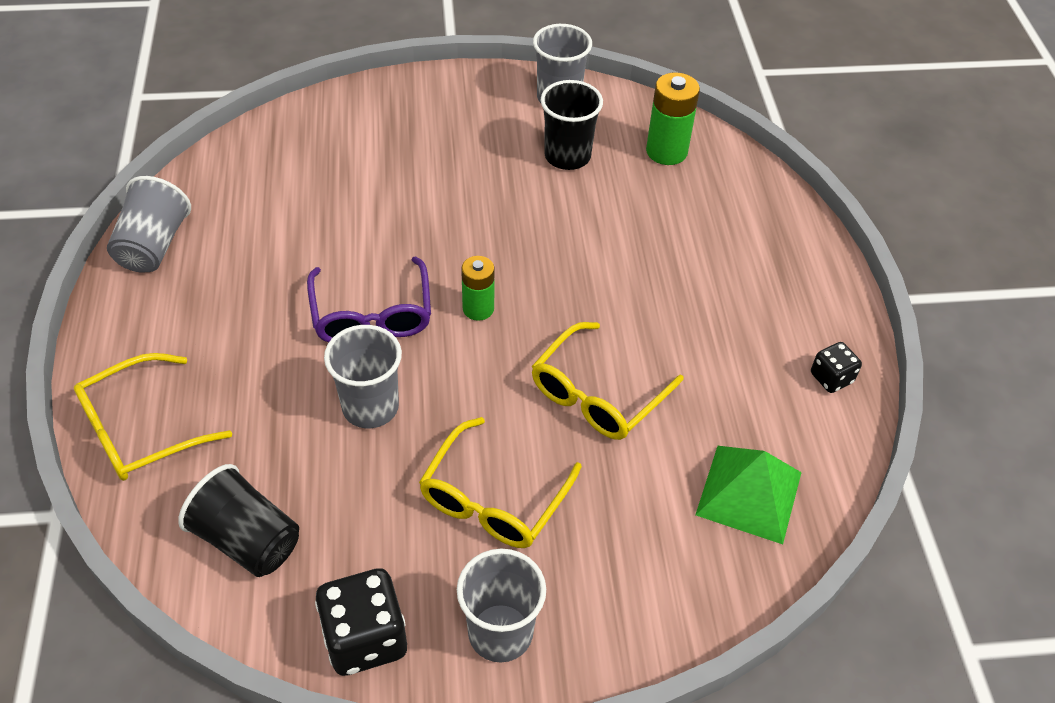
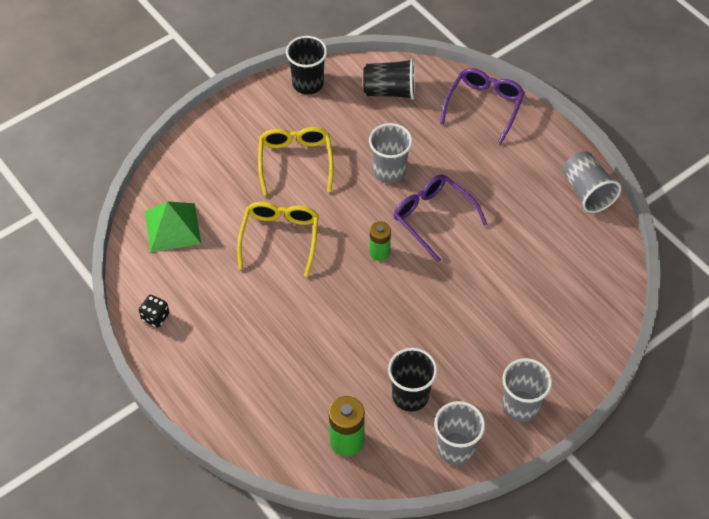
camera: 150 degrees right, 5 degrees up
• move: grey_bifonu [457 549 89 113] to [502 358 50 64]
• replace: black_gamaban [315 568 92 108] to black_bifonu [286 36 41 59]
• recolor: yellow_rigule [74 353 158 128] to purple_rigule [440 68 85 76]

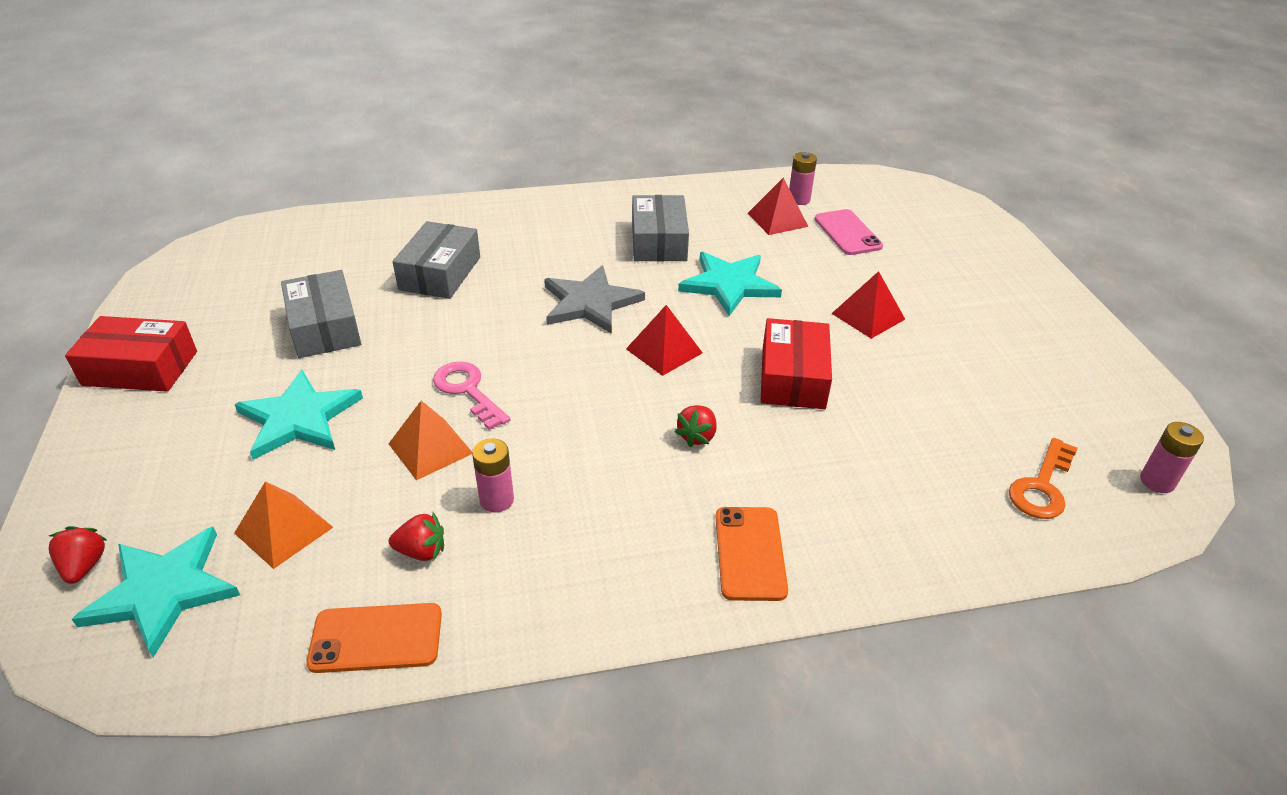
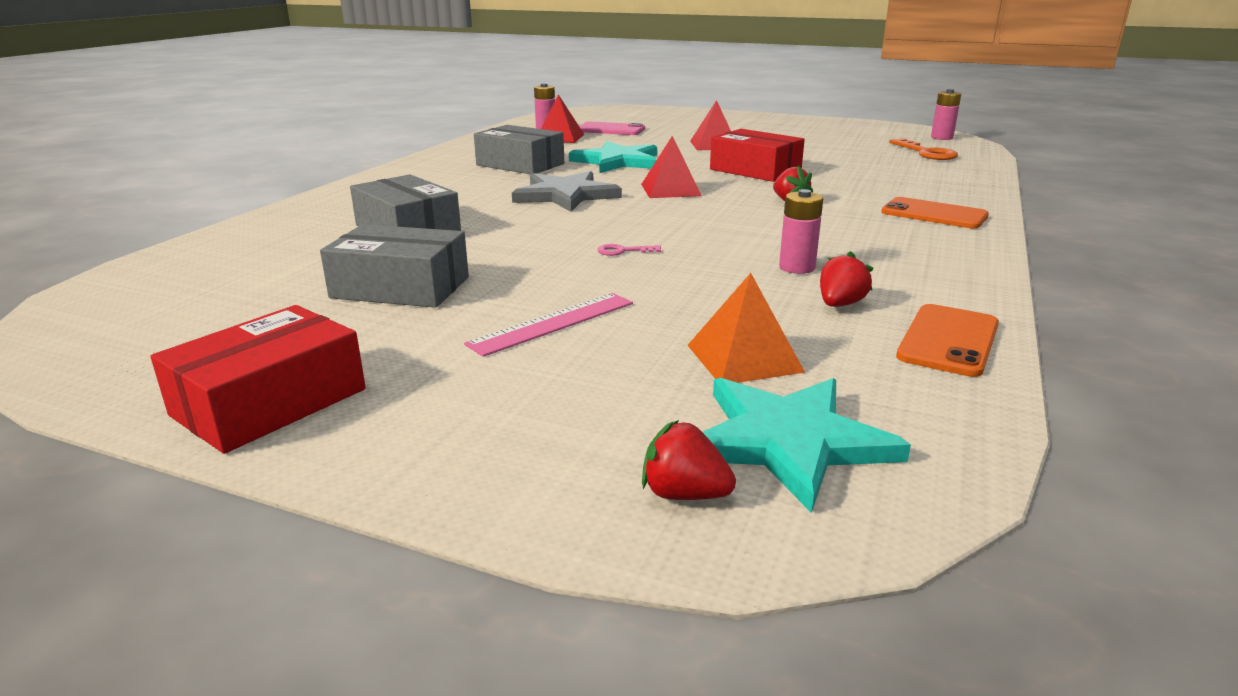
camera: 55 degrees left, 15 degrees down
• delete: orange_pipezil [389 401 83 79]
• replace: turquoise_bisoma [234 370 129 90] to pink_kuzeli [464 293 169 64]
• resize: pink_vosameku [433 361 77 69] = [598 244 63 12] x0.52

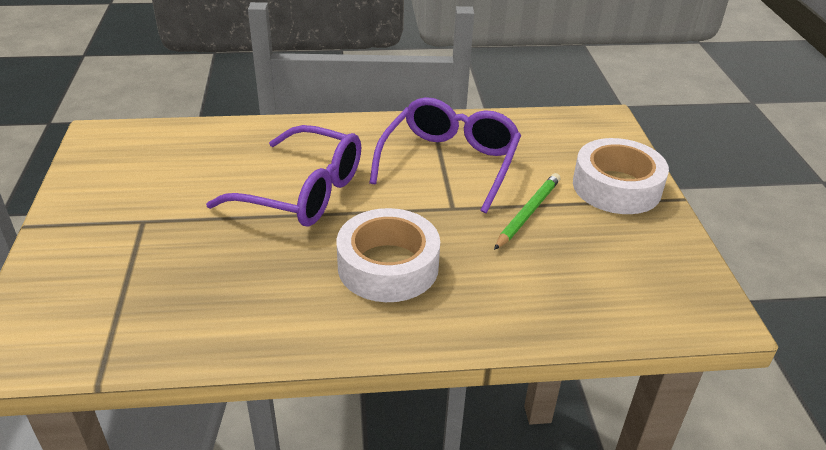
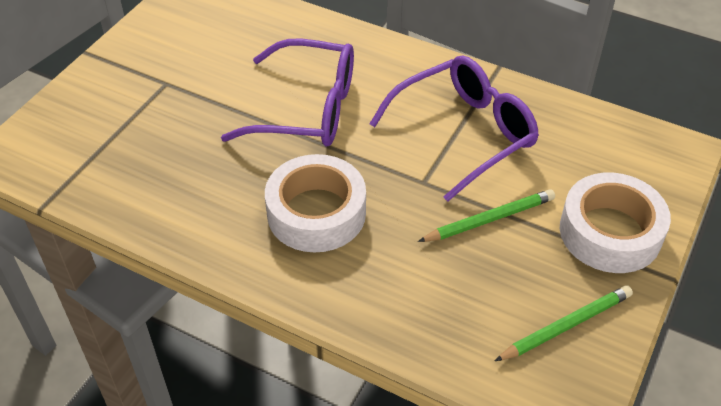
camera: 35 degrees right, 10 degrees up
• insert: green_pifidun [495 285 138 76]
• rotate: purple_rigule [206 125 155 102] = [221 39 133 107] 45 degrees counterclockwise

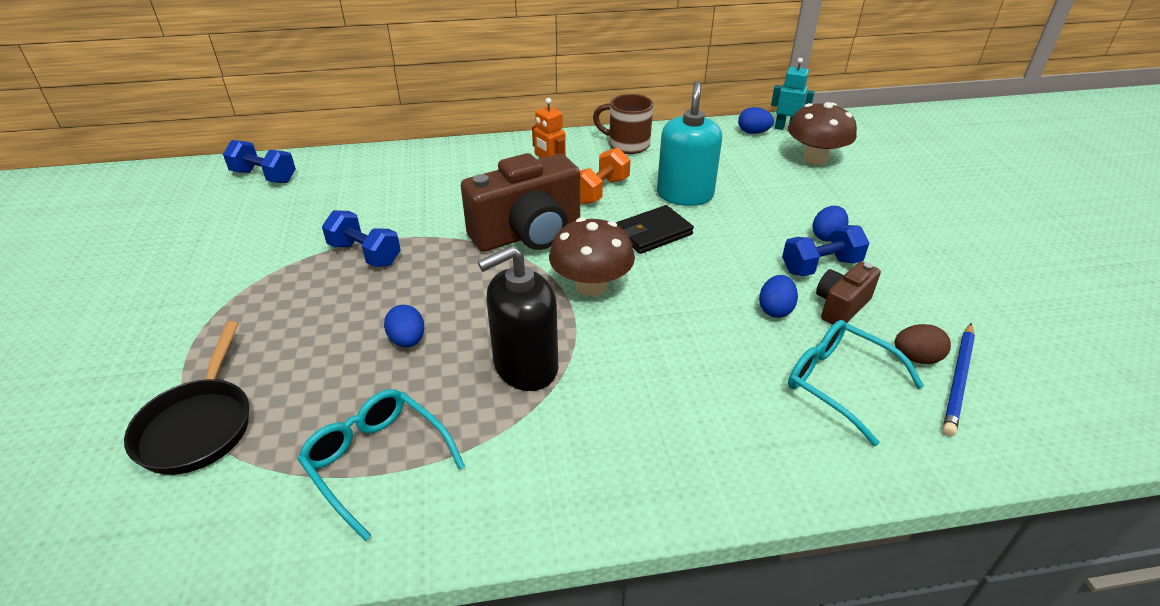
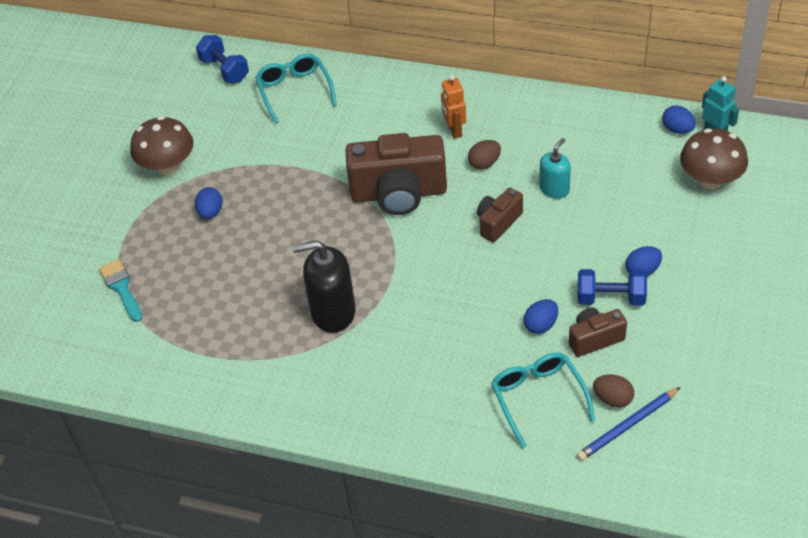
camera: 30 degrees right, 10 degrees up
• delete: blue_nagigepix [322 210 79 57]
• delete: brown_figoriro [593 94 60 60]
• move: turquoise_rigule [298 389 167 152] to [255 54 82 70]
• move: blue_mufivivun [384 305 40 43] to [195 187 28 32]
• move: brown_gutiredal [549 218 86 78] to [130 116 64 59]
• replace: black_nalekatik [124 321 125 154] to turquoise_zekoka [99 259 43 63]
• replace: orange_nagigepix [580 148 50 56] to brown_mufivivun [468 140 33 30]
• replace: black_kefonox [616 205 78 49] to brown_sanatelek [477 188 46 55]
• resize: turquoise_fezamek [657 81 65 125] = [539 138 32 61] x0.60

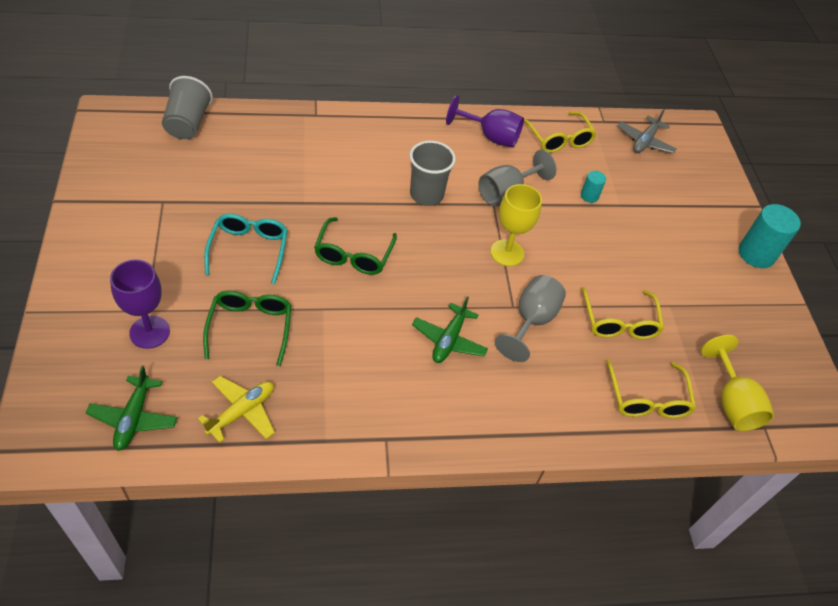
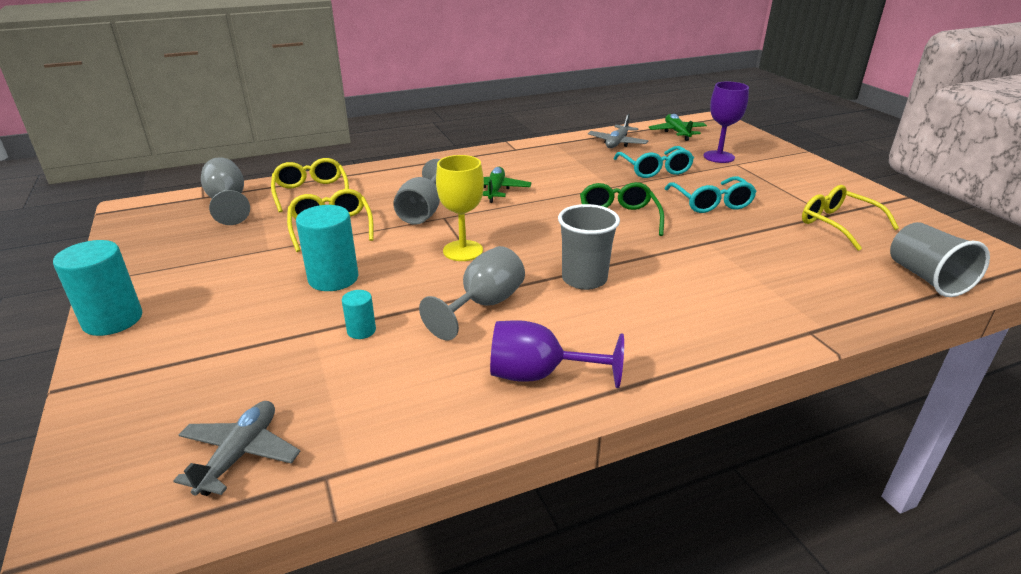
camera: 170 degrees right, 20 degrees down
• insert: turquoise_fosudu [296 205 62 86]
• move: yellow_rigule [524 111 72 42] to [802 185 97 66]
• recolor: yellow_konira [198 376 77 67] to grey_konira [588 114 60 34]
• recolor: green_rigule [203 291 89 75] to turquoise_rigule [613 146 81 32]
• recolor: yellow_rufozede [701 335 73 96] to grey_rufozede [201 157 49 68]

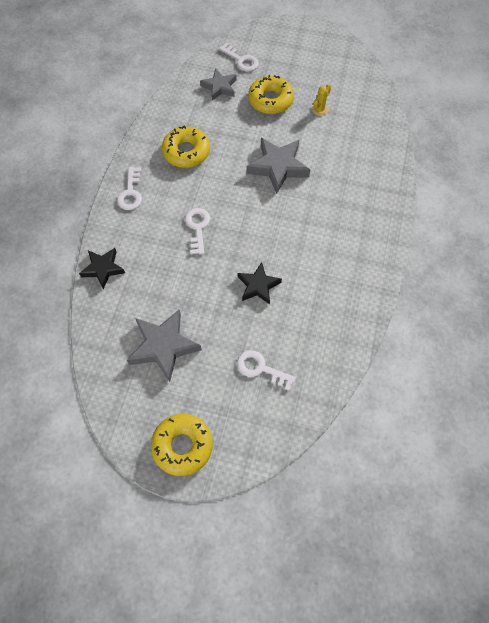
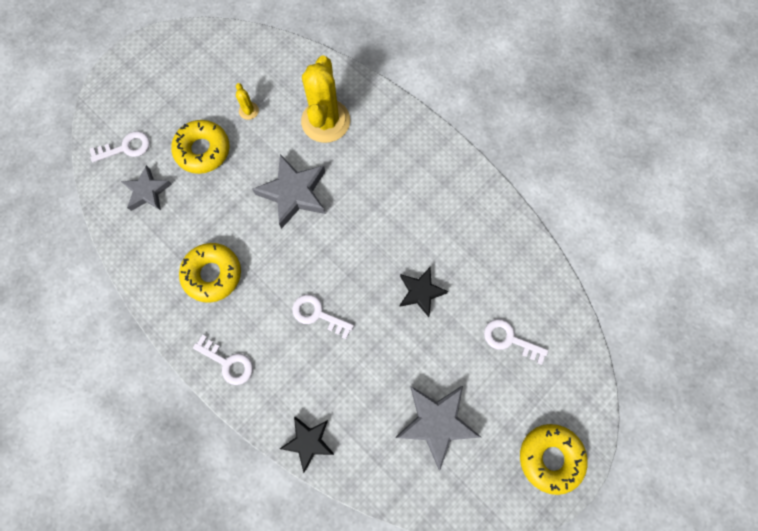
camera: 60 degrees left, 10 degrees up
• insert: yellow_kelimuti [301 56 49 87]
• rotate: white_vosameku [237 350 59 41] = [484 319 64 46] 60 degrees clockwise

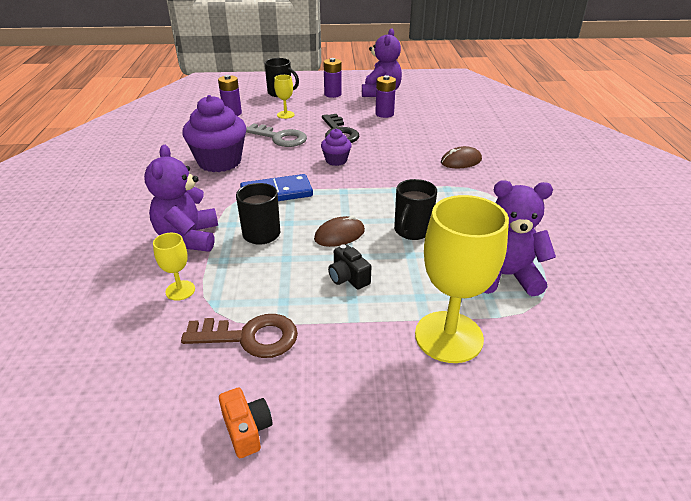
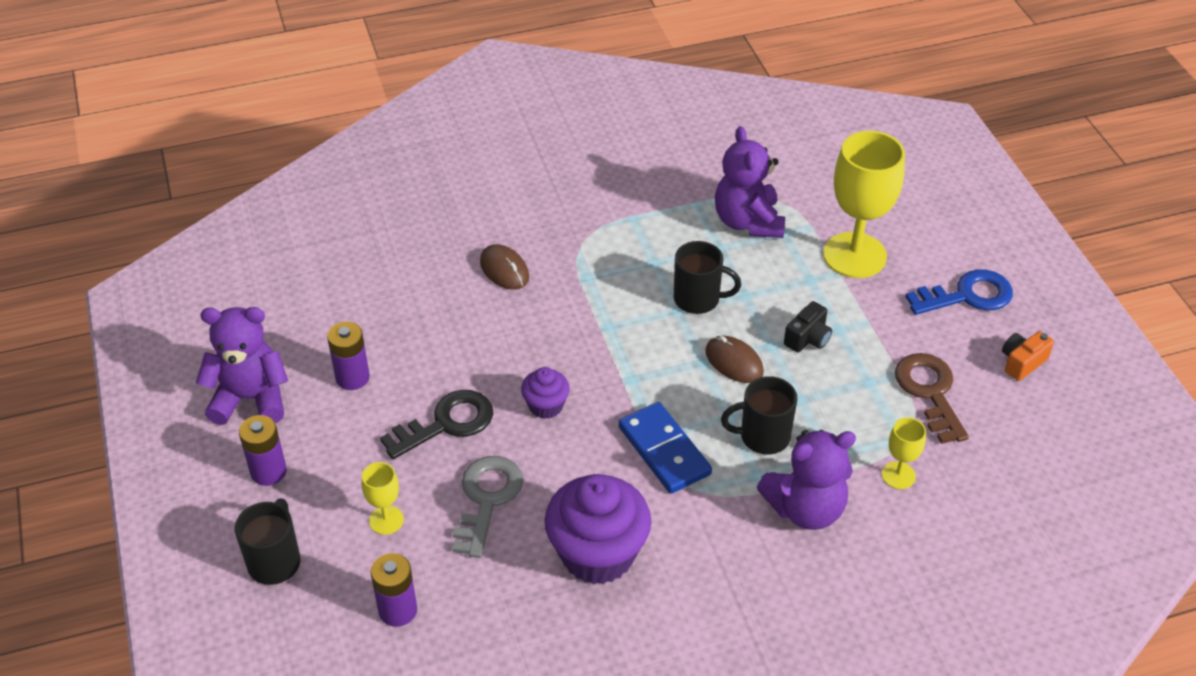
camera: 105 degrees left, 10 degrees up
• insert: blue_vosameku [905 269 108 46]

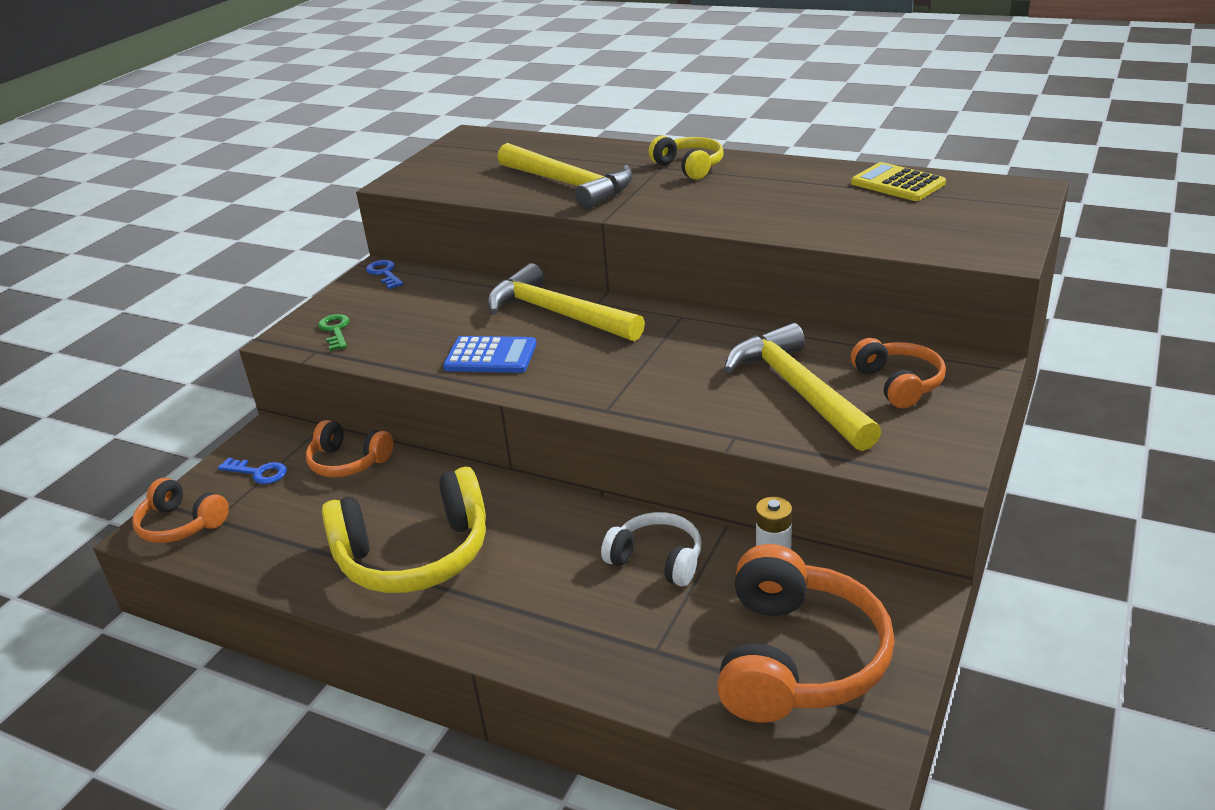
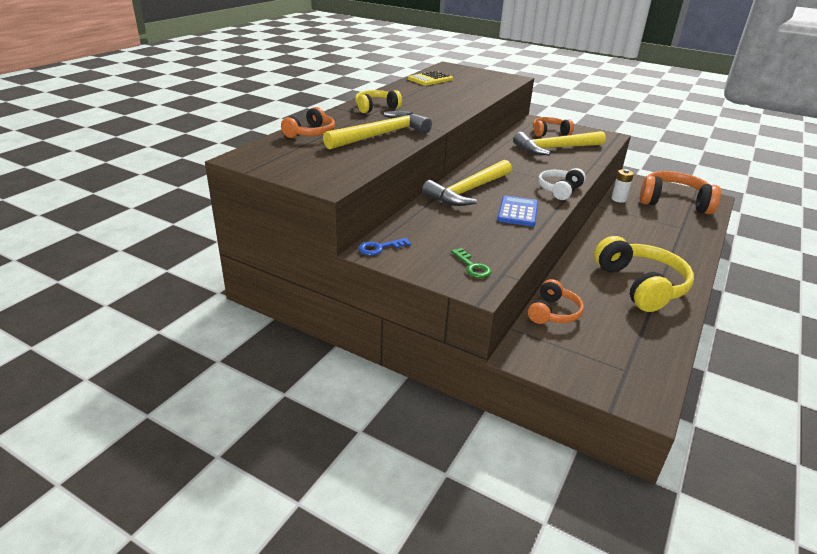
camera: 90 degrees left, 0 degrees up
• delete: blue_vosameku [218 458 69 26]
• move: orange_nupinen [132 478 97 65] to [281 107 54 31]
• move: white_nupinen [601 512 100 75] to [538 168 48 32]
• rotate: green_vosameku [318 314 32 37] = [451 248 40 30] 105 degrees counterclockwise

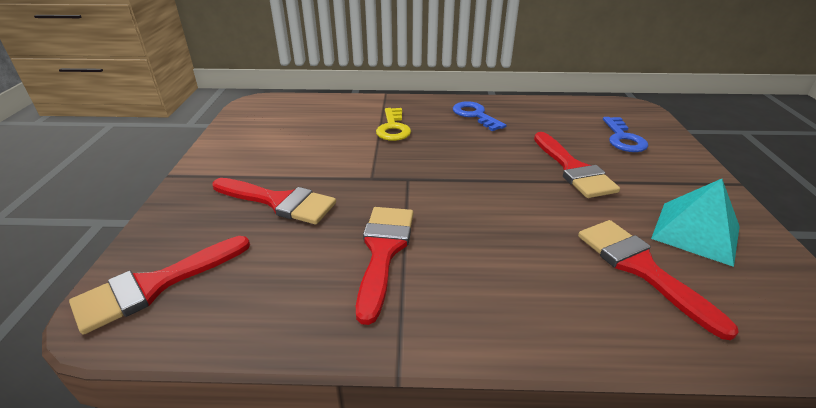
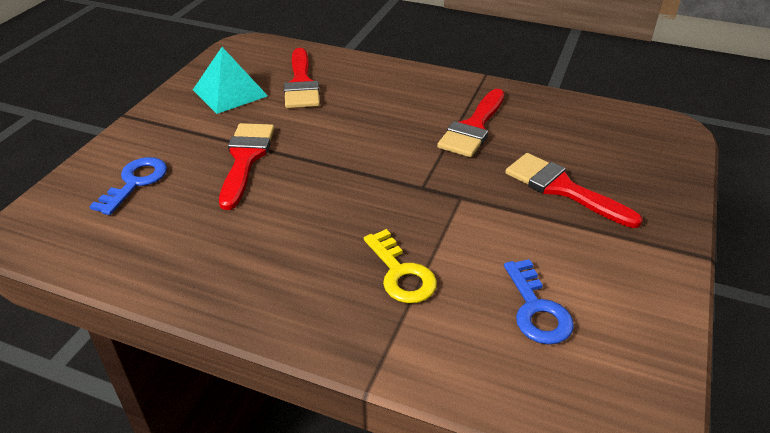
camera: 160 degrees left, 5 degrees up
• delete: red_zekoka [69 236 181 99]
• move: blue_vosameku [453 101 54 30] to [504 259 70 85]
• rotate: yellow_vosameku [376 108 35 33] = [364 229 73 74] 135 degrees clockwise

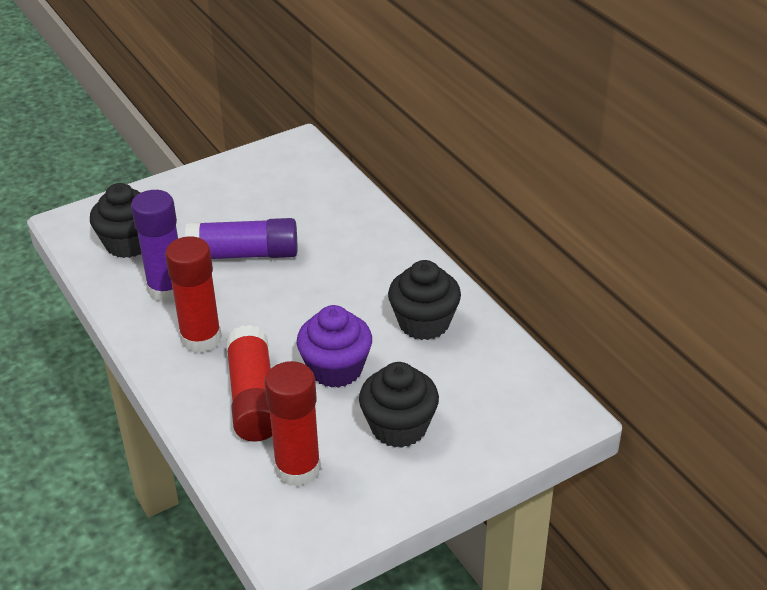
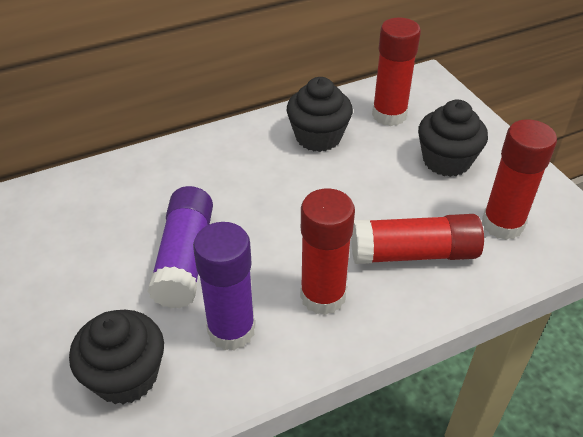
camera: 85 degrees left, 5 degrees up
• delete: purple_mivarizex [297 305 75 83]
• insert: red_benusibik [372 17 49 109]

